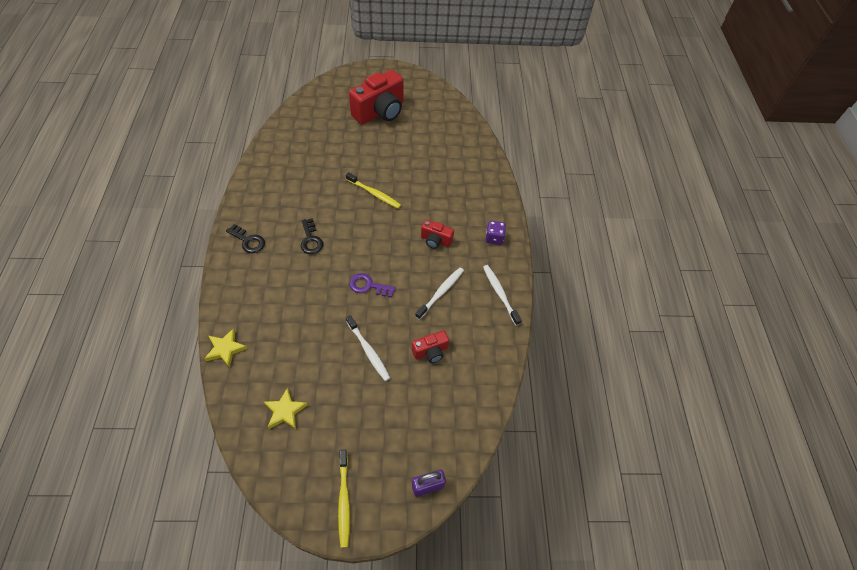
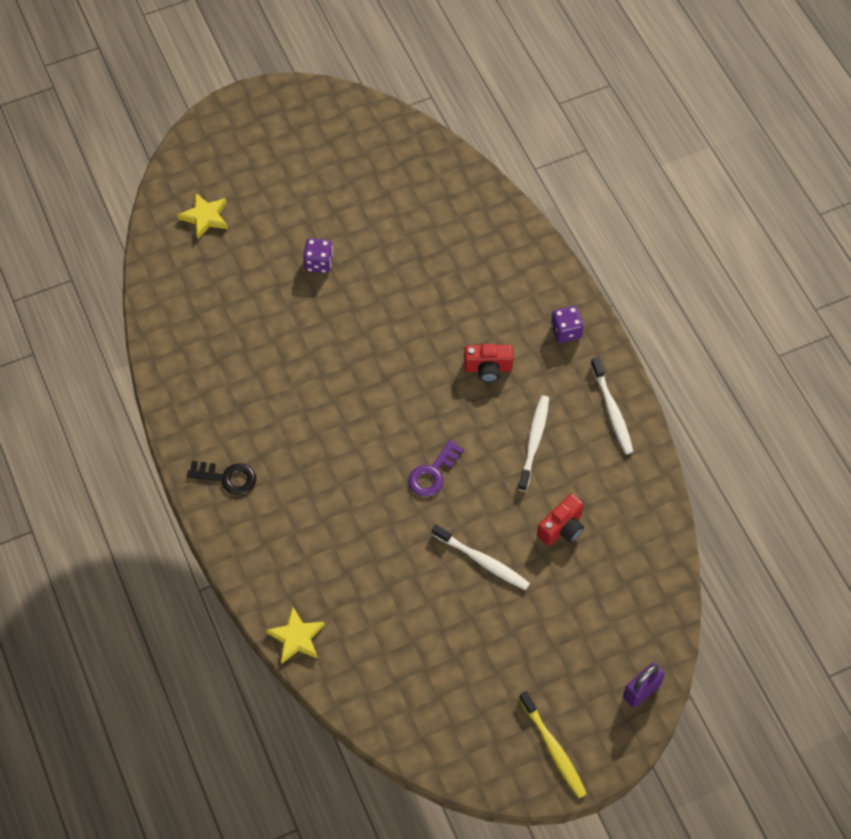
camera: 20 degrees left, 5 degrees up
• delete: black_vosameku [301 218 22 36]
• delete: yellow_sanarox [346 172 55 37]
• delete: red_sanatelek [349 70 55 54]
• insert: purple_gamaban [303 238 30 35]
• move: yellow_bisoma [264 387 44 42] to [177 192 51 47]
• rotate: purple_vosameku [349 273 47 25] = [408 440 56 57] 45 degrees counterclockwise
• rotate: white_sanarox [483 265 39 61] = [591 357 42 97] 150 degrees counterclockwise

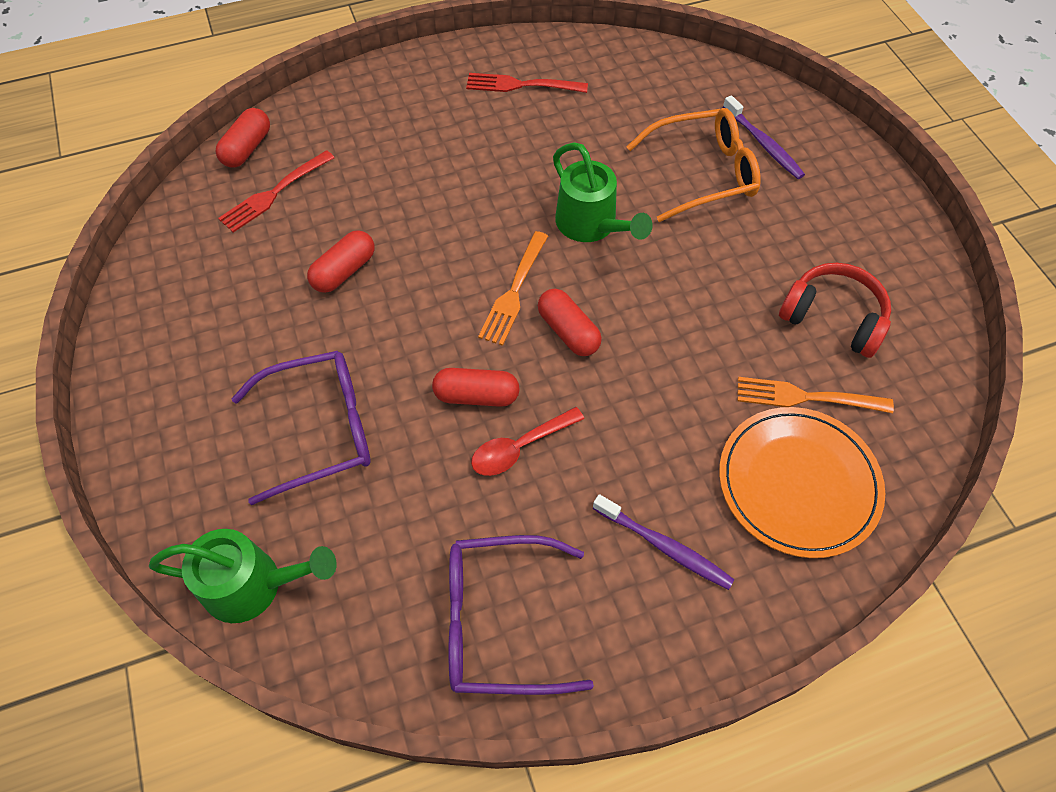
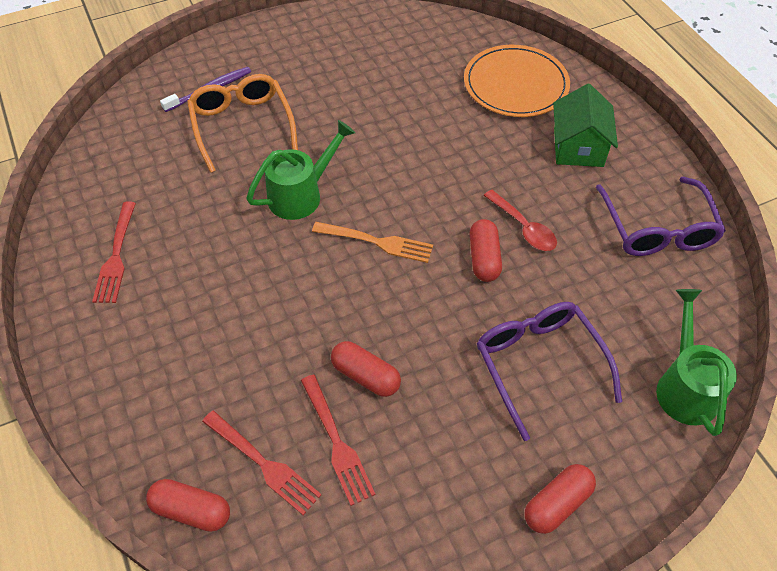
camera: 95 degrees left, 5 degrees down
• delete: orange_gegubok [737 377 157 36]
• delete: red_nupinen [779 263 112 95]
• insert: red_gegubok [301 375 75 131]
• move: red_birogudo [538 289 64 67] to [525 464 71 70]
• replace: purple_sanarox [593 494 142 96] to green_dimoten [553 84 65 83]

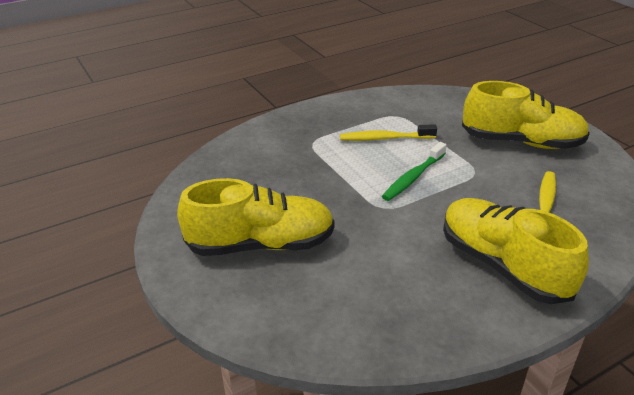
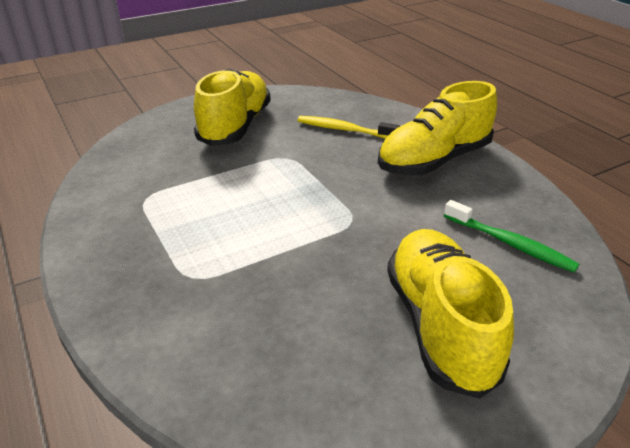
camera: 90 degrees left, 0 degrees up
• delete: yellow_sanarox [340 124 97 17]
• move: green_sanarox [382 142 65 59] to [444 200 135 72]

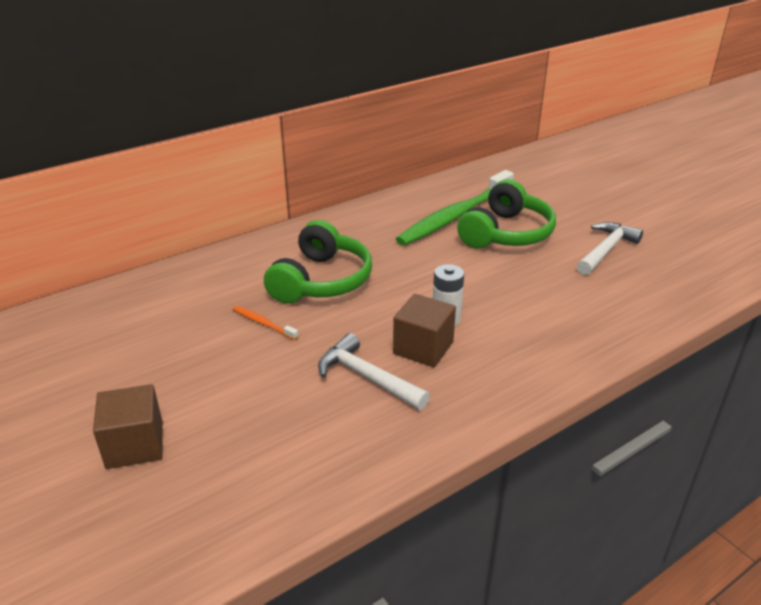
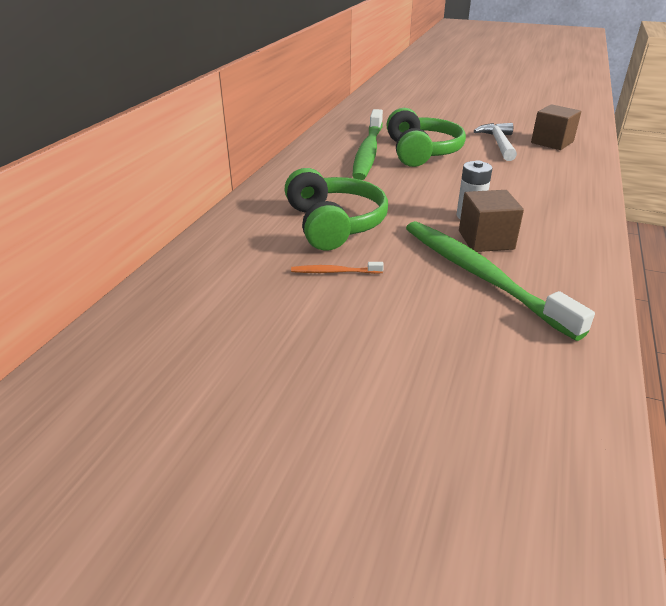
camera: 35 degrees left, 0 degrees up
• move: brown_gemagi [93 384 70 85] to [531 104 50 46]
• replace: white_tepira [318 333 112 77] to green_sanarox [406 221 189 120]

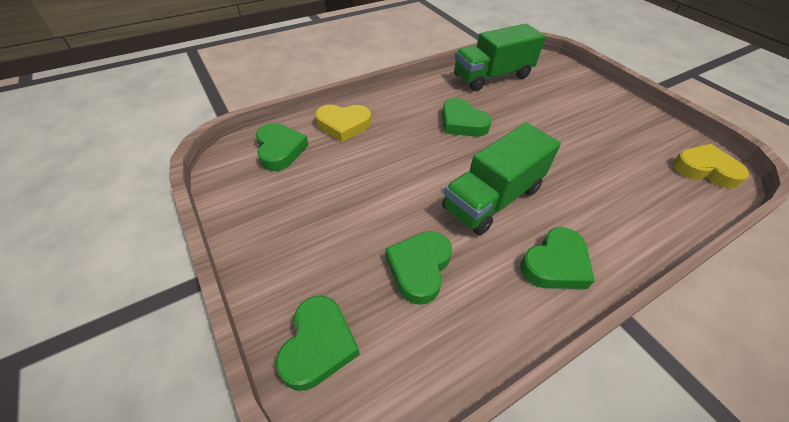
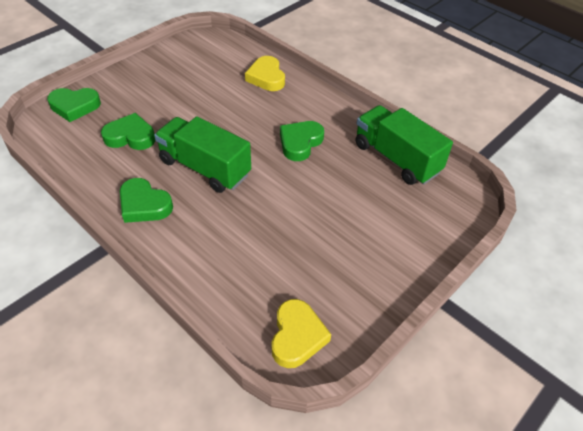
camera: 75 degrees right, 0 degrees up
• delete: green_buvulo [256 123 52 48]

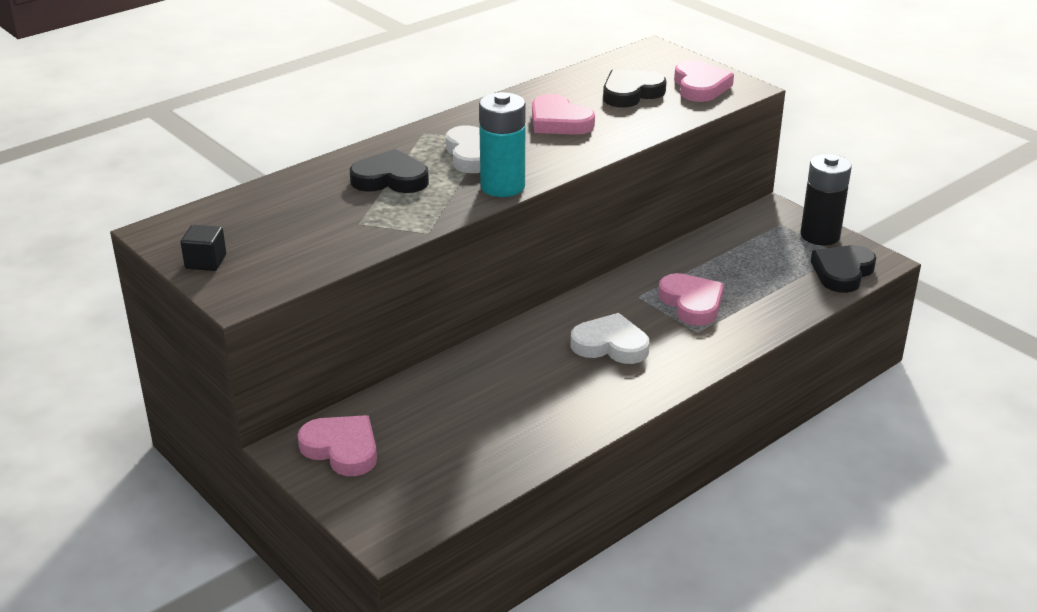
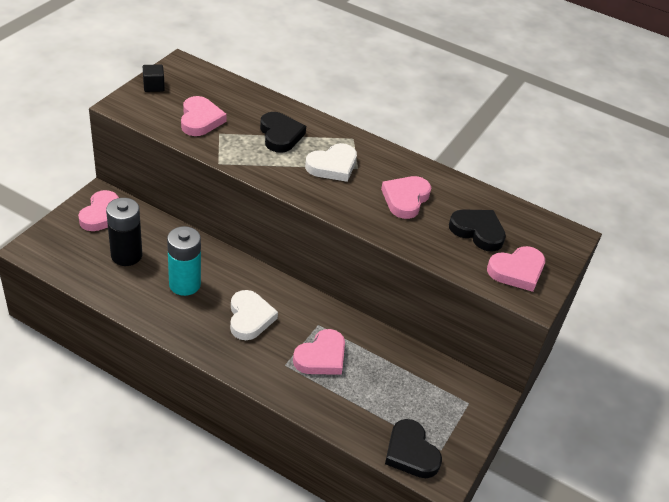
camera: 65 degrees right, 10 degrees up
• insert: pink_buvulo [181 96 46 40]
• move: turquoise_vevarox [479 92 46 105] to [167 226 34 70]
• move: black_vevarox [801 154 50 92] to [106 198 36 68]
• rotate: black_buvulo [811 245 65 48] = [385 419 57 59] 135 degrees counterclockwise

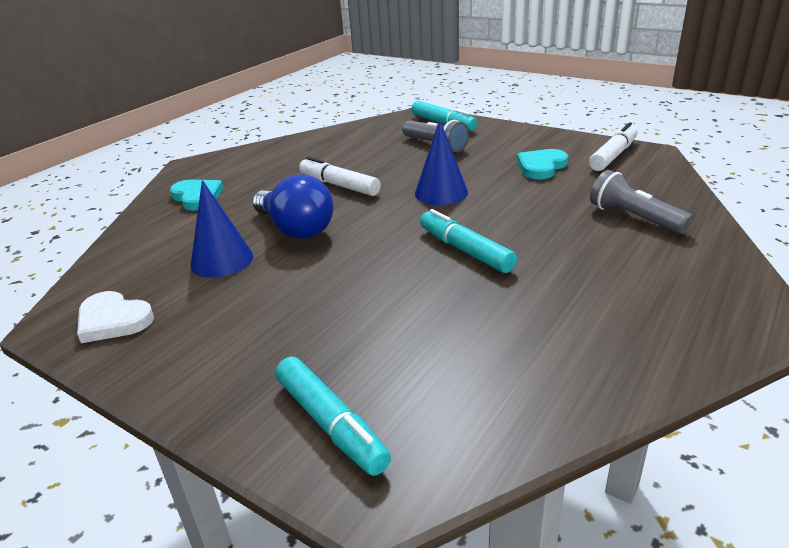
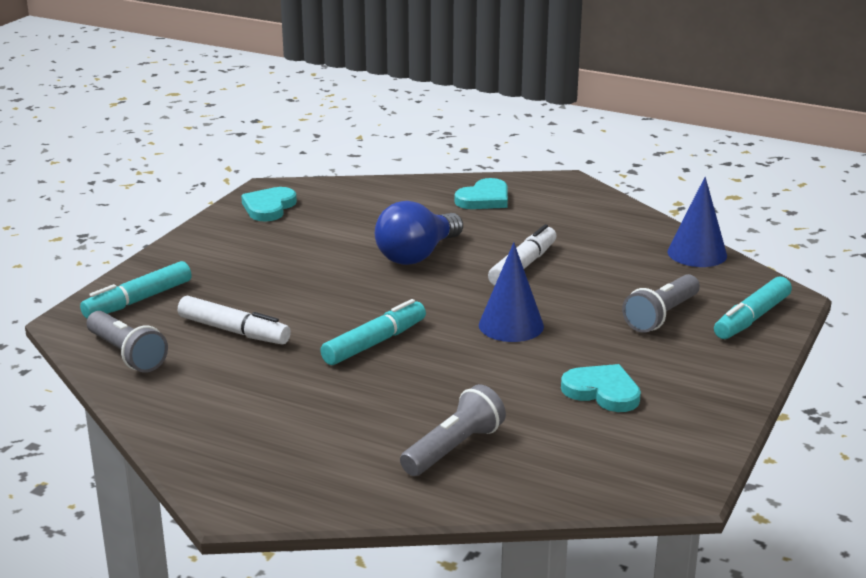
camera: 80 degrees right, 5 degrees down
• insert: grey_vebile [87 311 81 62]
• move: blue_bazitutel [191 180 62 98] to [667 177 60 90]
• move: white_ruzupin [589 123 49 48] to [178 296 113 49]
• recolor: white_buvulo [77 291 77 52] to turquoise_buvulo [241 187 56 35]

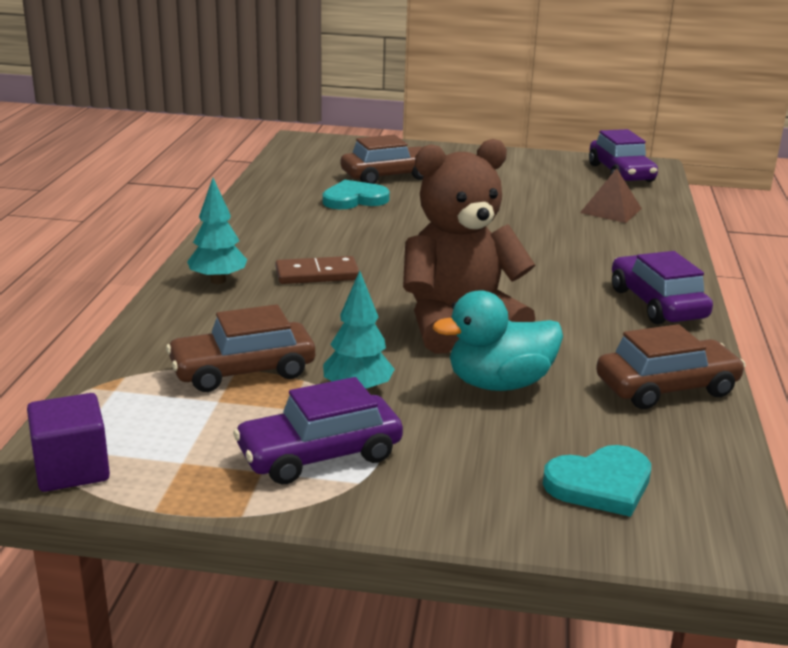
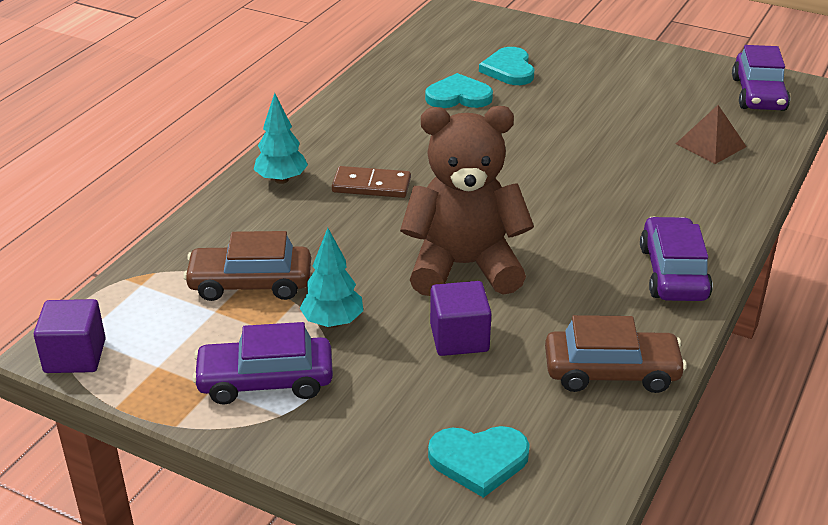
camera: 20 degrees right, 10 degrees up
• replace: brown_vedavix [341 135 82 49] to turquoise_buvulo [479 47 55 38]
• replace: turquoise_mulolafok [433 290 130 101] to purple_gemagi [430 281 61 75]

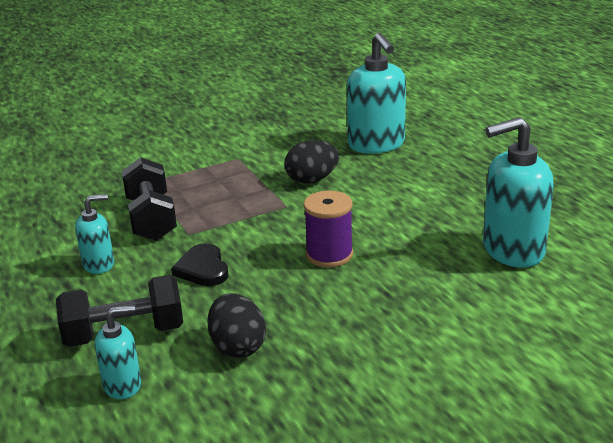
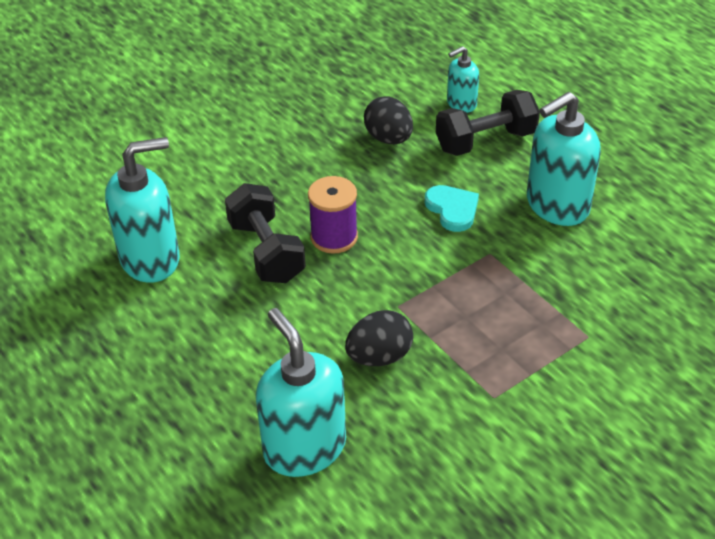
camera: 170 degrees right, 15 degrees up
• move: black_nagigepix [122 157 55 84] to [225 183 81 100]
• recolor: black_buvulo [171 243 58 43] to turquoise_buvulo [425 185 54 47]
• resize: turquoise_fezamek [75 194 39 80] = [527 92 74 134] x1.85

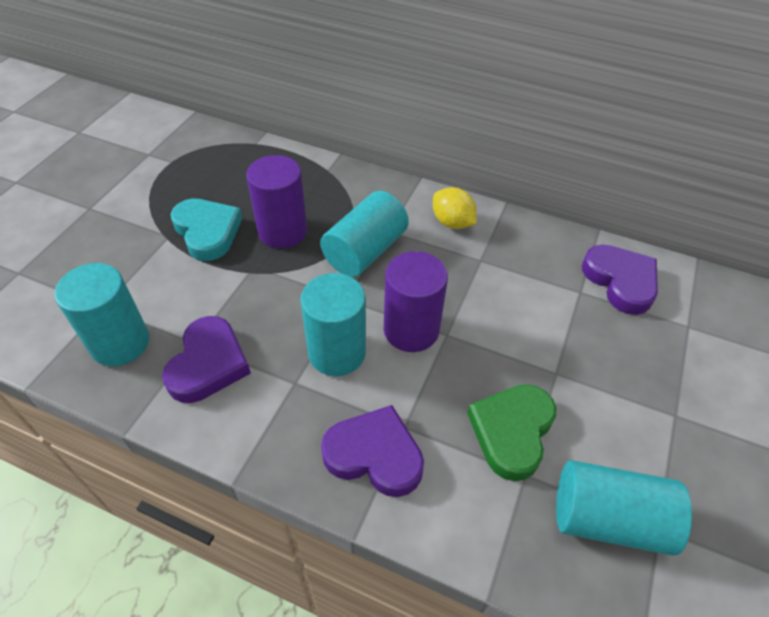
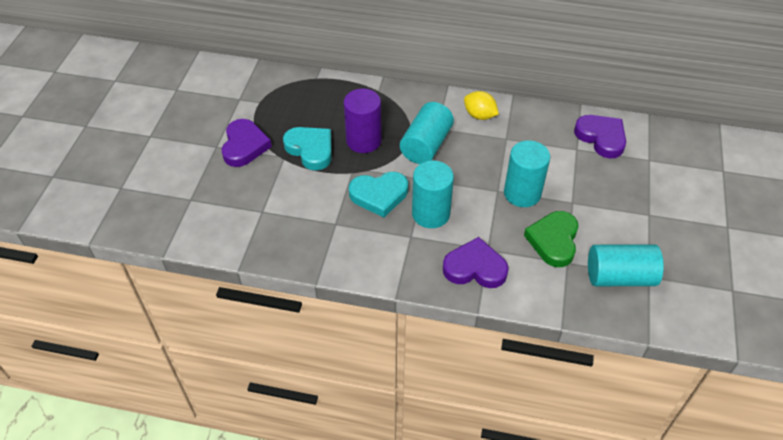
camera: 10 degrees left, 0 degrees up
• delete: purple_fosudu [384 251 64 101]
• insert: turquoise_buvulo [349 172 59 45]
• move: turquoise_fosudu [54 263 95 103] to [504 140 46 67]
• move: purple_buvulo [162 316 89 87] to [222 119 50 48]

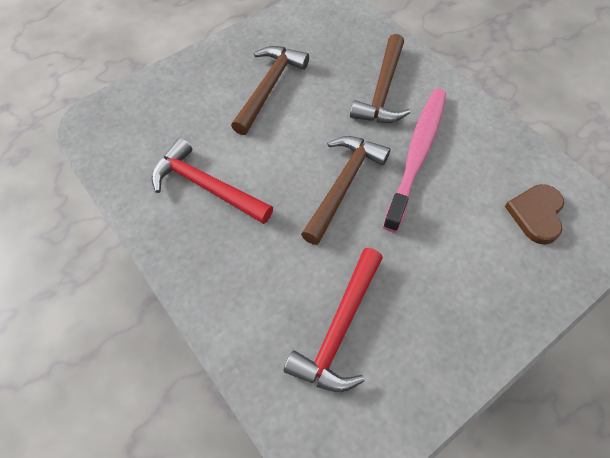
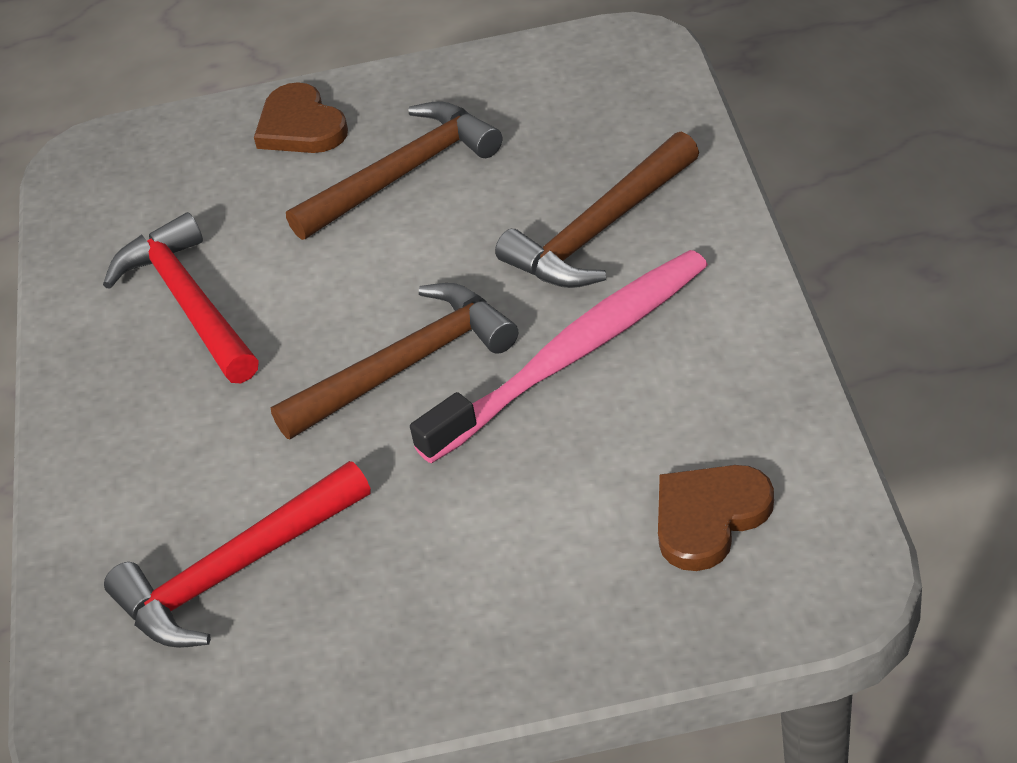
camera: 35 degrees right, 15 degrees down
• insert: brown_buvulo [254 82 94 71]

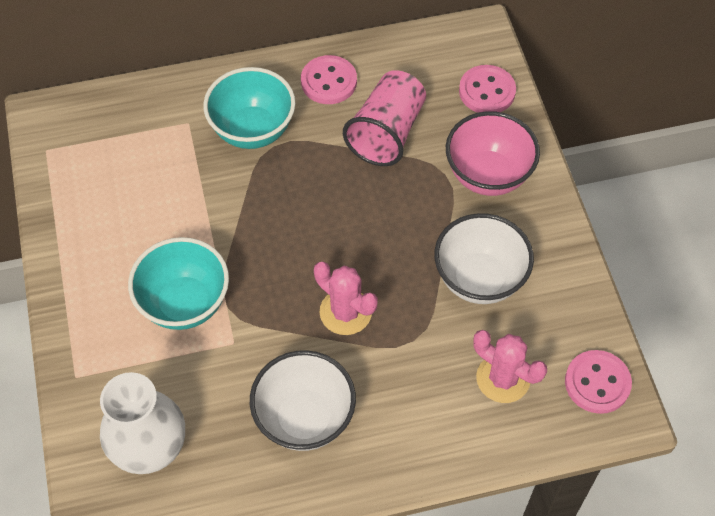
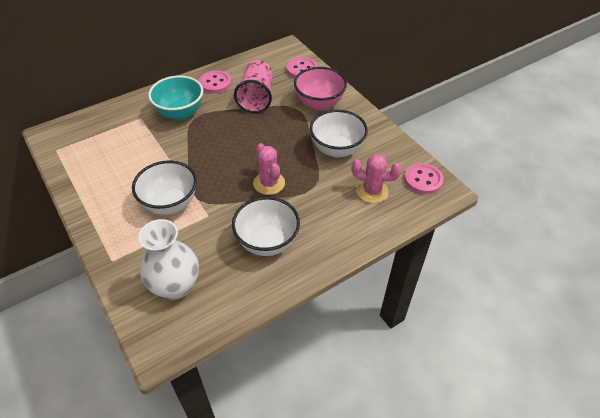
camera: 20 degrees left, 10 degrees down
• recolor: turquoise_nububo [128 237 101 93] to white_nububo [132 160 65 55]
• rotate: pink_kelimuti [314 262 64 73] = [253 143 32 52] 45 degrees clockwise

